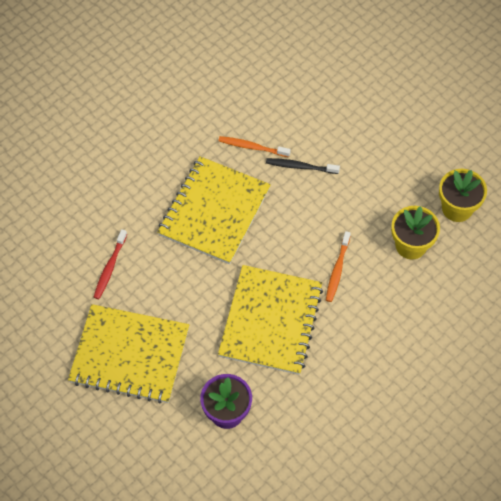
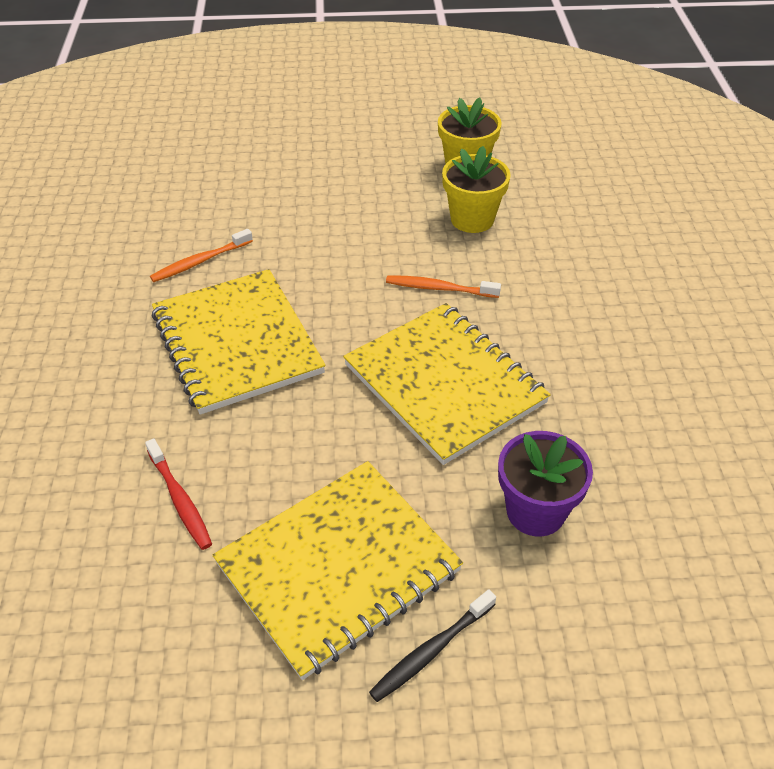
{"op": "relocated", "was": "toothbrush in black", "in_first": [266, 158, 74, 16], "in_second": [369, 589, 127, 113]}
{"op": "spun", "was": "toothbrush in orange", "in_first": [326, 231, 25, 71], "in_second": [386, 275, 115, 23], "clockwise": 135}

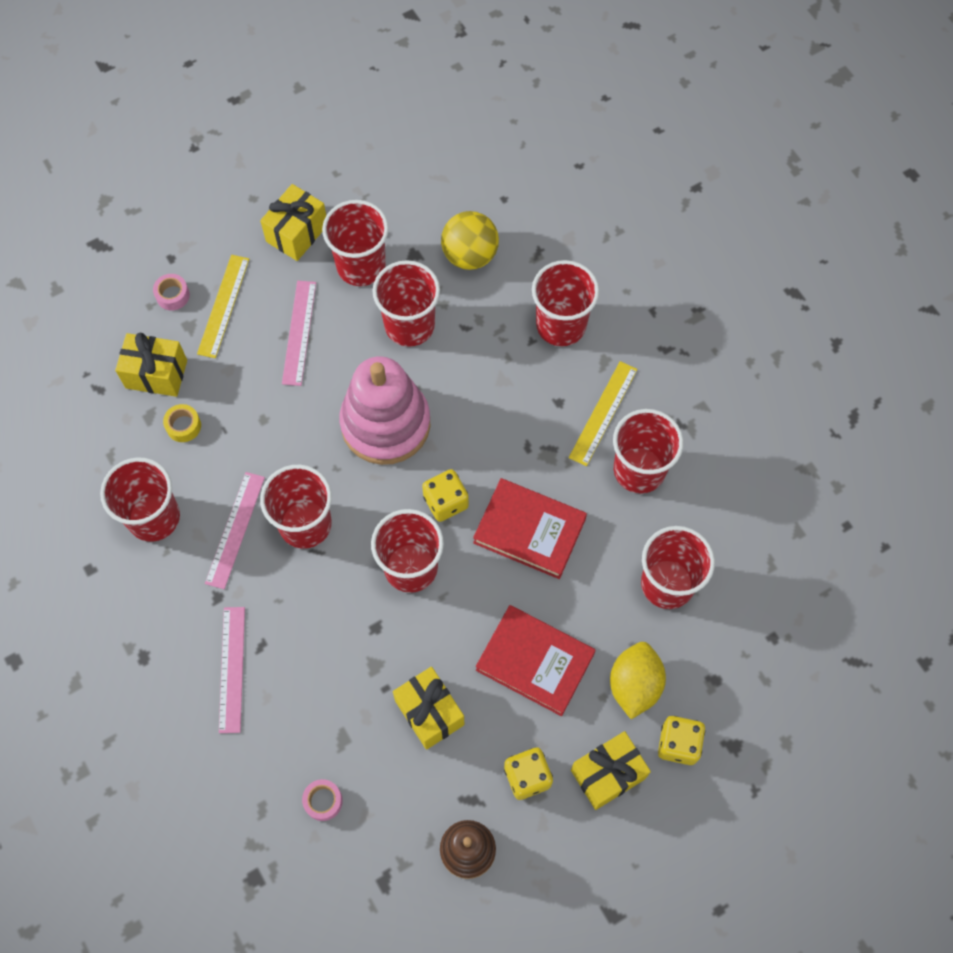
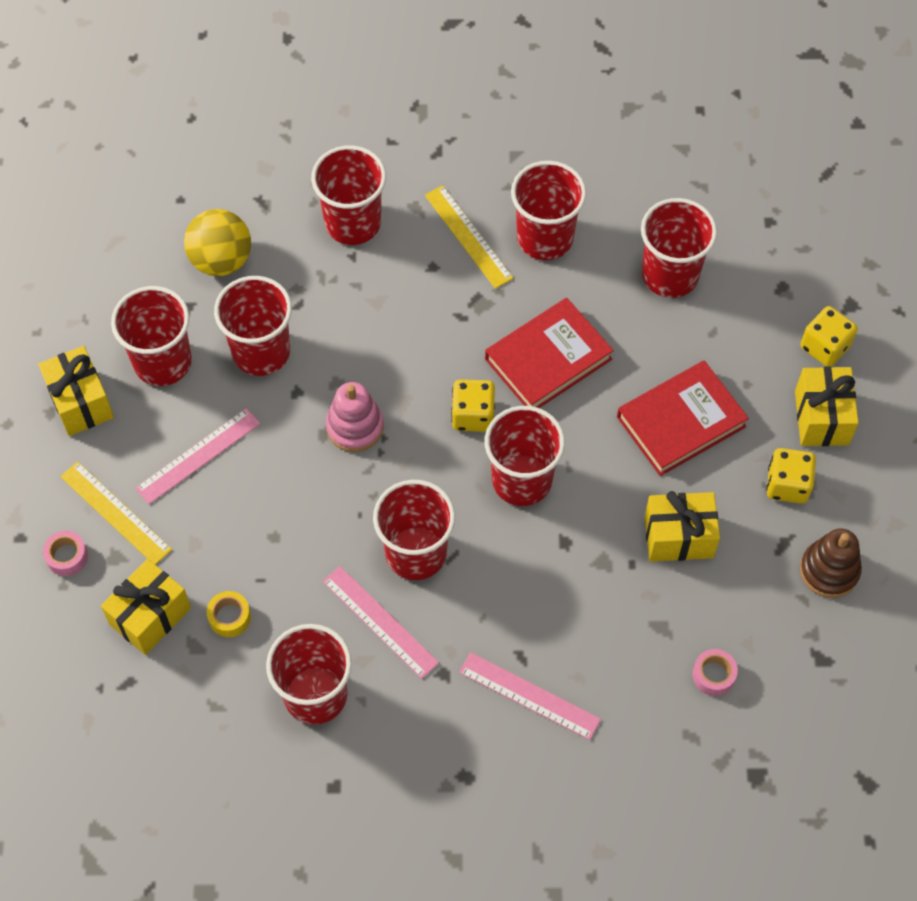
{"op": "missing", "was": "lemon in yellow", "in_first": [610, 642, 56, 77]}
{"op": "spun", "was": "ruler in pink", "in_first": [282, 281, 34, 105], "in_second": [135, 408, 125, 96], "clockwise": -75}
{"op": "size", "was": "stacking toy in pink", "in_first": [340, 356, 90, 109], "in_second": [326, 382, 58, 70], "ratio": 0.55}

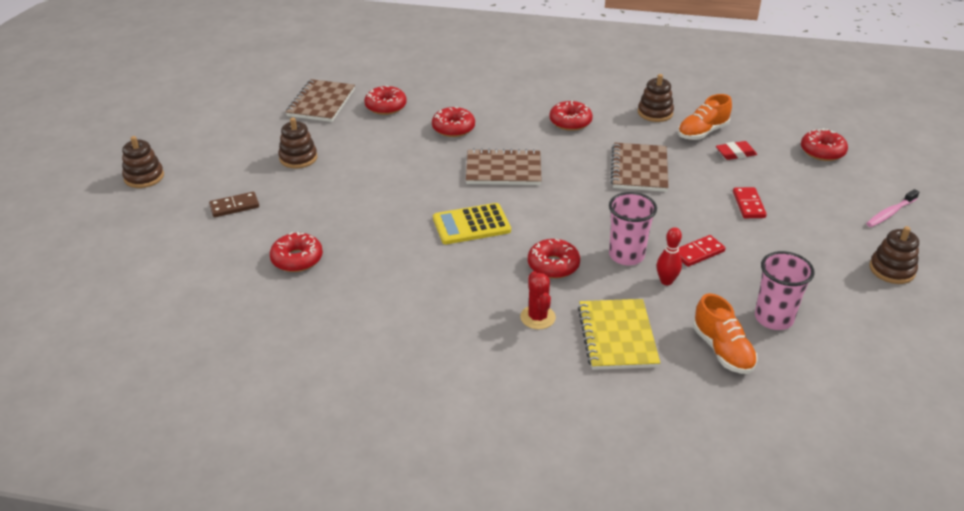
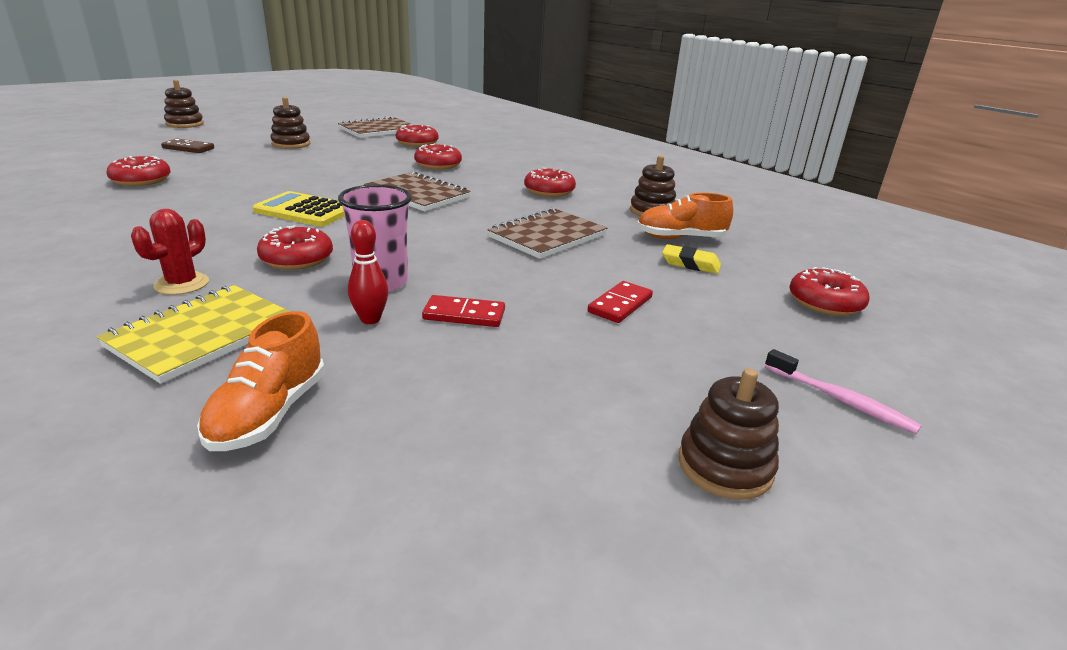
{"op": "missing", "was": "cup in pink", "in_first": [755, 251, 60, 79]}
{"op": "colour", "was": "eraser in red", "now": "eraser in yellow", "in_first": [716, 141, 41, 19], "in_second": [662, 244, 59, 30]}
{"op": "spun", "was": "toothbrush in pink", "in_first": [866, 189, 53, 38], "in_second": [765, 349, 157, 85], "clockwise": -135}

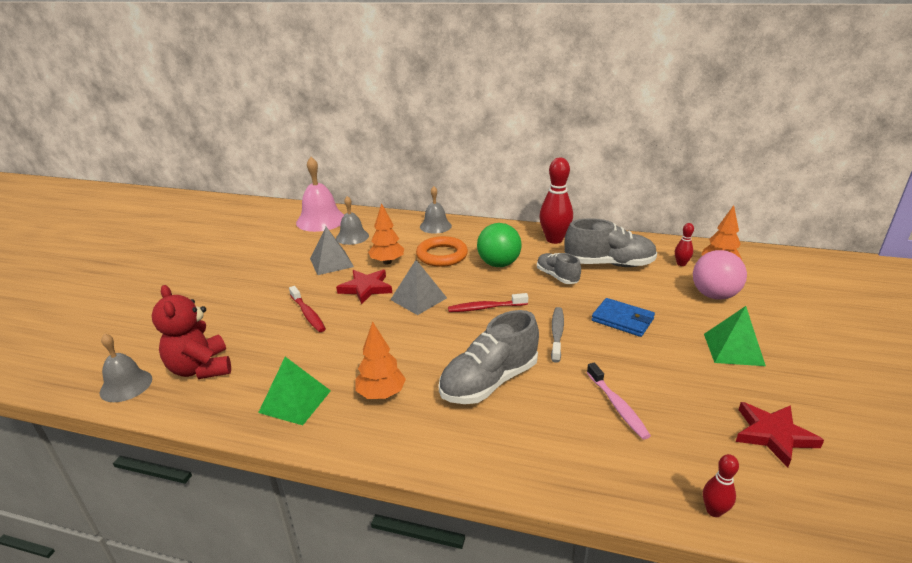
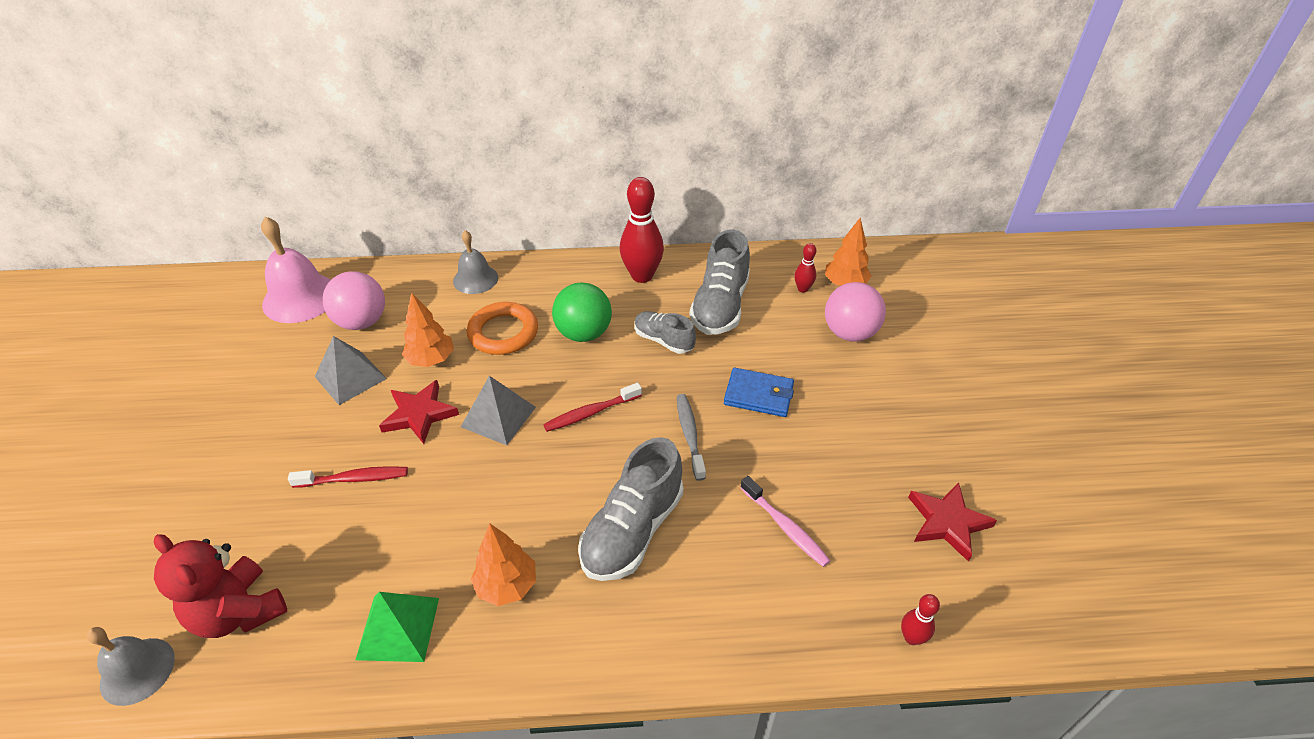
{"op": "missing", "was": "pyramid in green", "in_first": [704, 306, 62, 60]}
{"op": "exchanged", "was": "bell in grey", "now": "ball in pink", "in_first": [336, 196, 33, 49], "in_second": [323, 271, 62, 59]}
{"op": "spun", "was": "toothbrush in red", "in_first": [289, 286, 37, 46], "in_second": [288, 466, 120, 22], "clockwise": -45}
{"op": "spun", "was": "shoe in grey", "in_first": [564, 218, 93, 49], "in_second": [689, 230, 61, 105], "clockwise": 120}

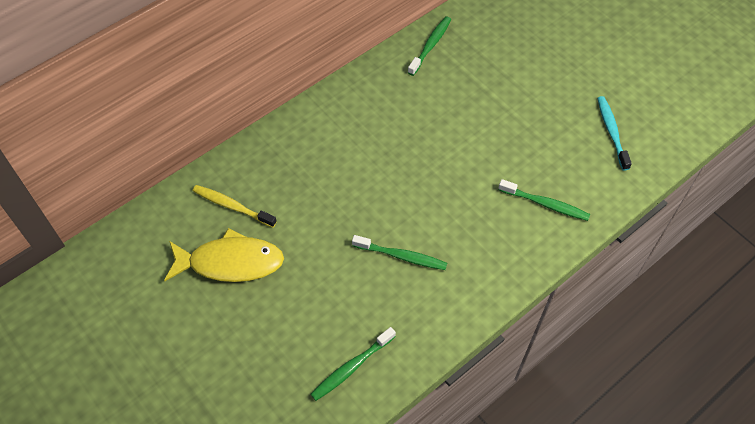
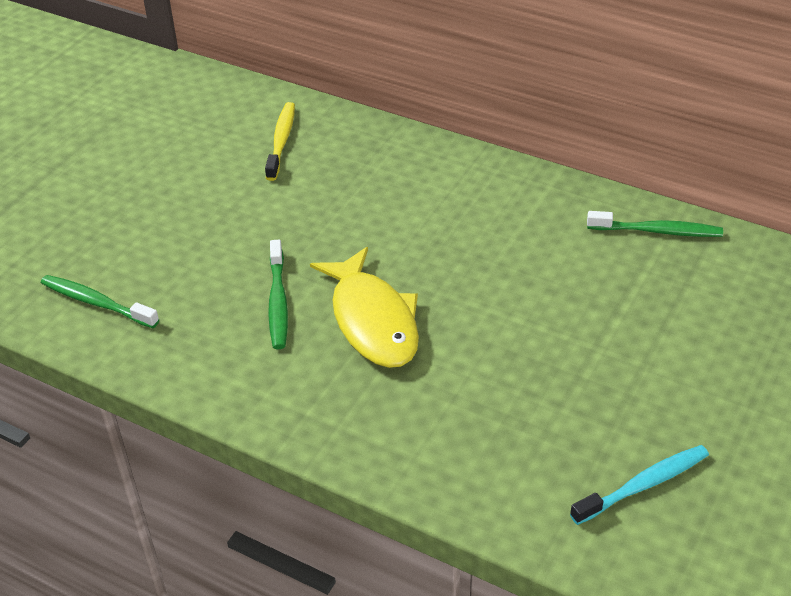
{"op": "missing", "was": "toothbrush in green", "in_first": [499, 179, 91, 42]}
{"op": "relocated", "was": "fish in yellow", "in_first": [164, 228, 120, 54], "in_second": [310, 247, 109, 121]}

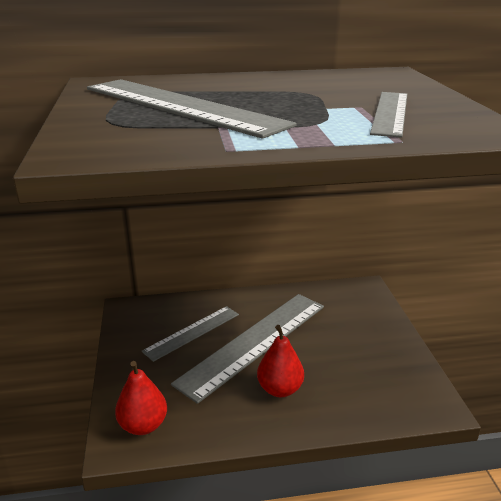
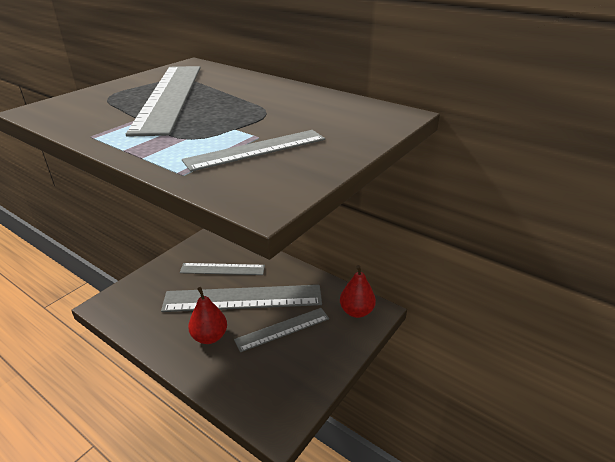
{"op": "appeared", "now": "ruler in grey", "in_second": [234, 308, 95, 44]}
{"op": "relocated", "was": "pear in red", "in_first": [115, 361, 52, 74], "in_second": [340, 265, 36, 53]}

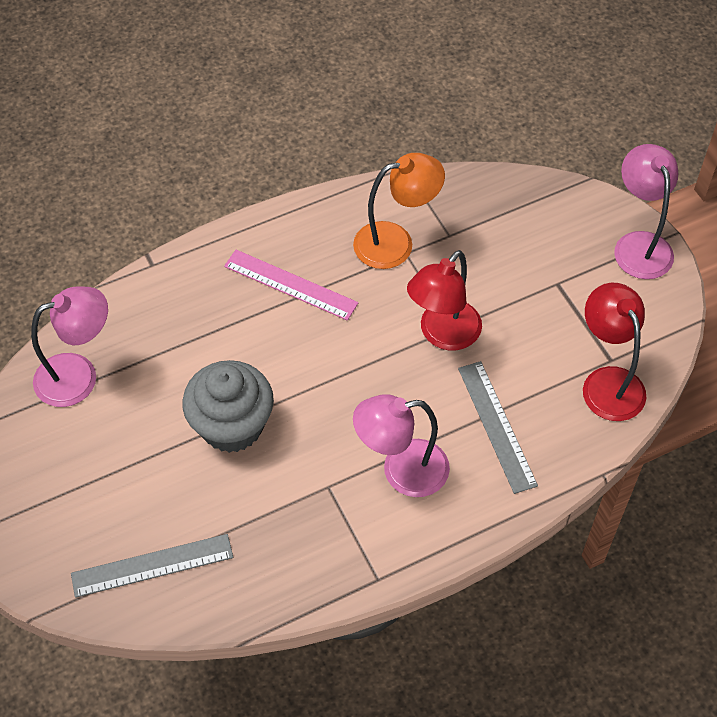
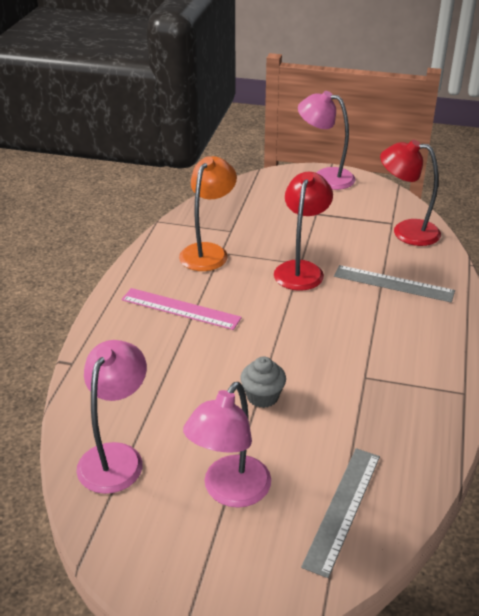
{"op": "relocated", "was": "lamp in pink", "in_first": [353, 394, 97, 103], "in_second": [183, 382, 88, 126]}
{"op": "spun", "was": "ruler in pink", "in_first": [224, 250, 135, 71], "in_second": [121, 288, 121, 42], "clockwise": 45}
{"op": "spun", "was": "lamp in red", "in_first": [407, 250, 75, 100], "in_second": [274, 172, 59, 119], "clockwise": -150}
{"op": "size", "was": "cupcake in grey", "in_first": [182, 360, 92, 93], "in_second": [240, 356, 46, 52], "ratio": 0.55}

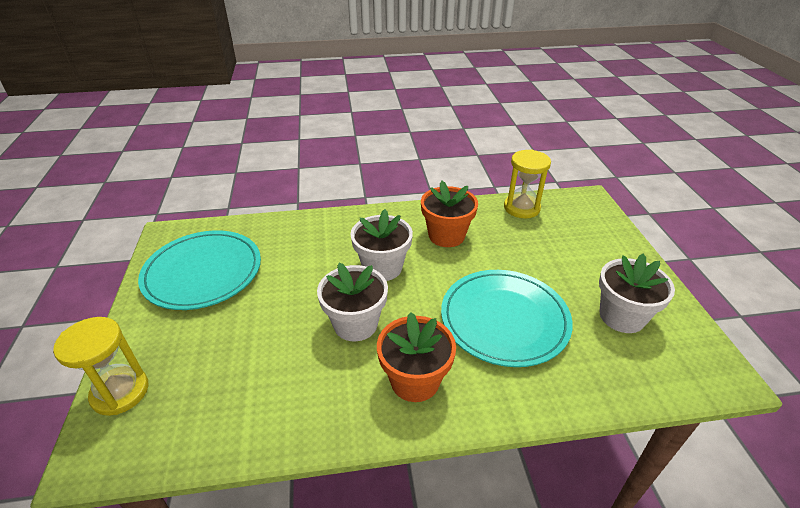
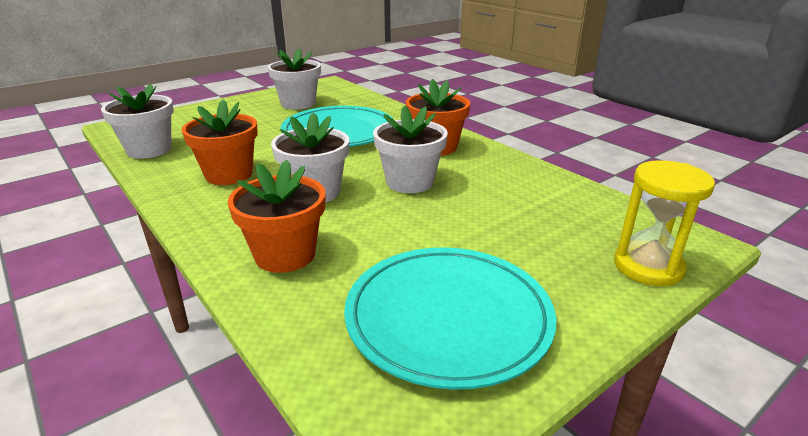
{"op": "appeared", "now": "flower pot in orange", "in_second": [228, 160, 97, 113]}
{"op": "exchanged", "was": "hourglass in yellow", "now": "flower pot in white", "in_first": [504, 150, 47, 68], "in_second": [101, 84, 73, 75]}

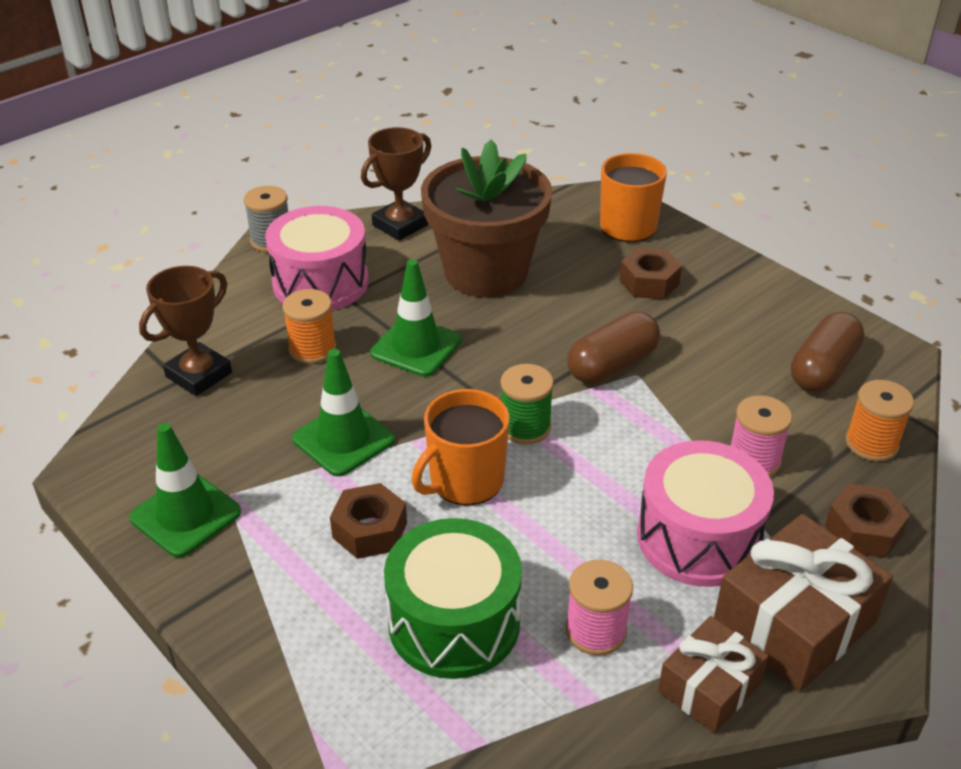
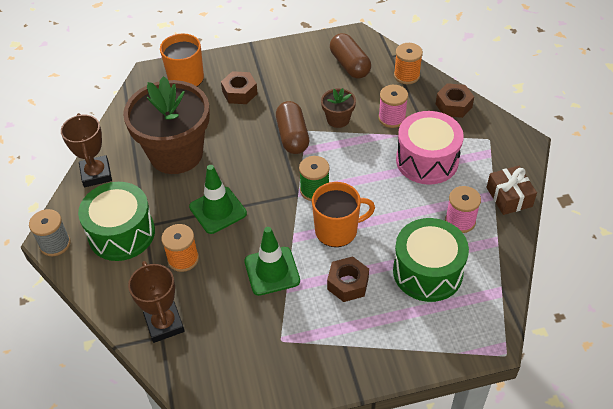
{"op": "missing", "was": "traffic cone in green", "in_first": [129, 423, 112, 135]}
{"op": "missing", "was": "gift in brown", "in_first": [714, 514, 179, 178]}
{"op": "appeared", "now": "flower pot in brown", "in_second": [321, 88, 35, 40]}
{"op": "colour", "was": "drum in pink", "now": "drum in green", "in_first": [265, 206, 104, 104], "in_second": [78, 182, 77, 79]}
{"op": "spun", "was": "mug in orange", "in_first": [411, 389, 99, 116], "in_second": [312, 182, 63, 65], "clockwise": -90}

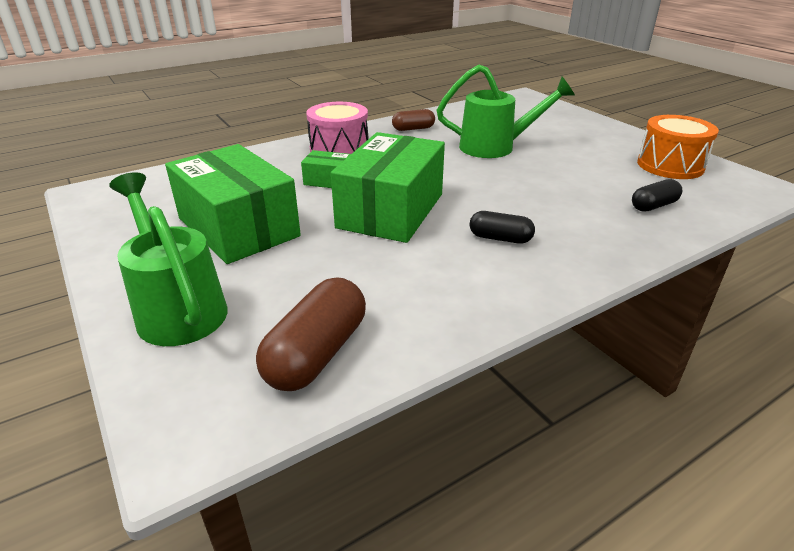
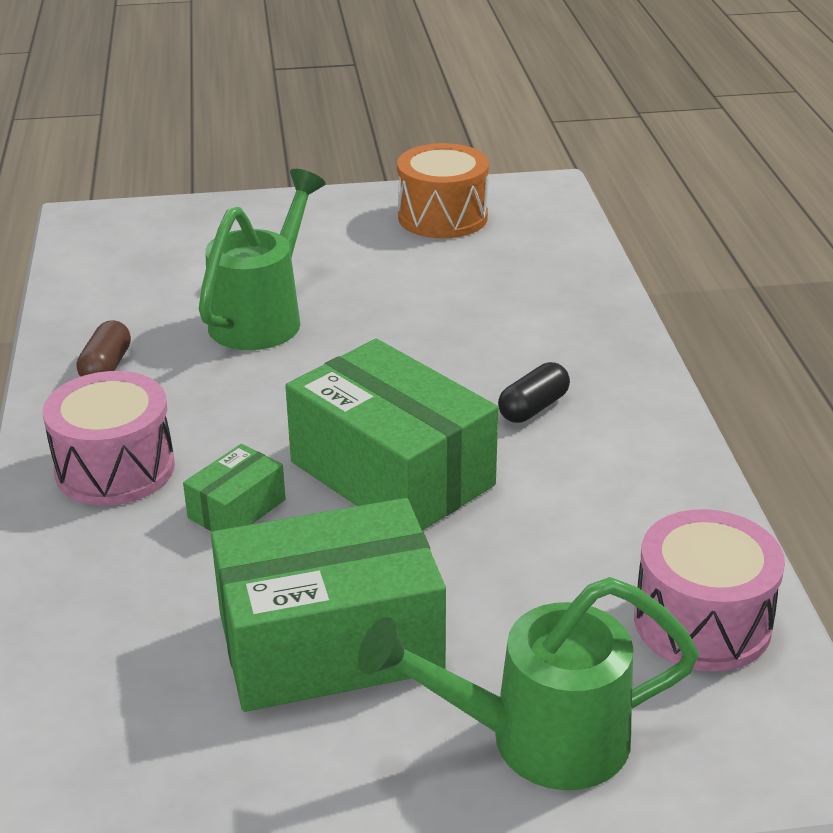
{"op": "missing", "was": "capsule in black", "in_first": [632, 179, 51, 33]}
{"op": "exchanged", "was": "capsule in brown", "now": "drum in pink", "in_first": [256, 277, 110, 114], "in_second": [634, 509, 151, 163]}

